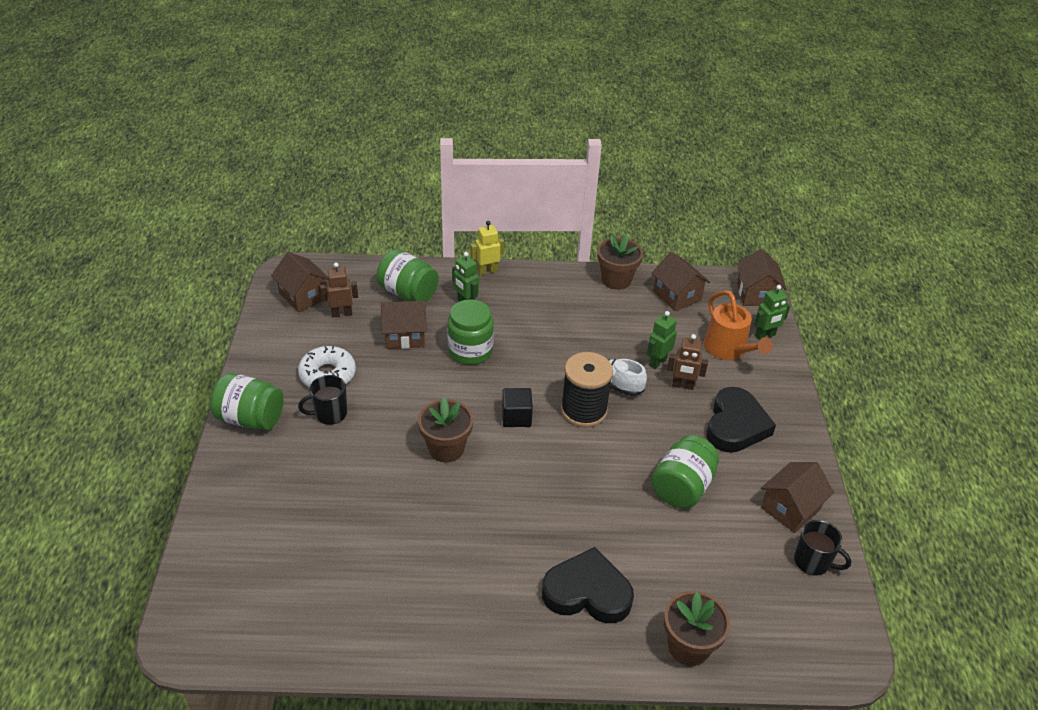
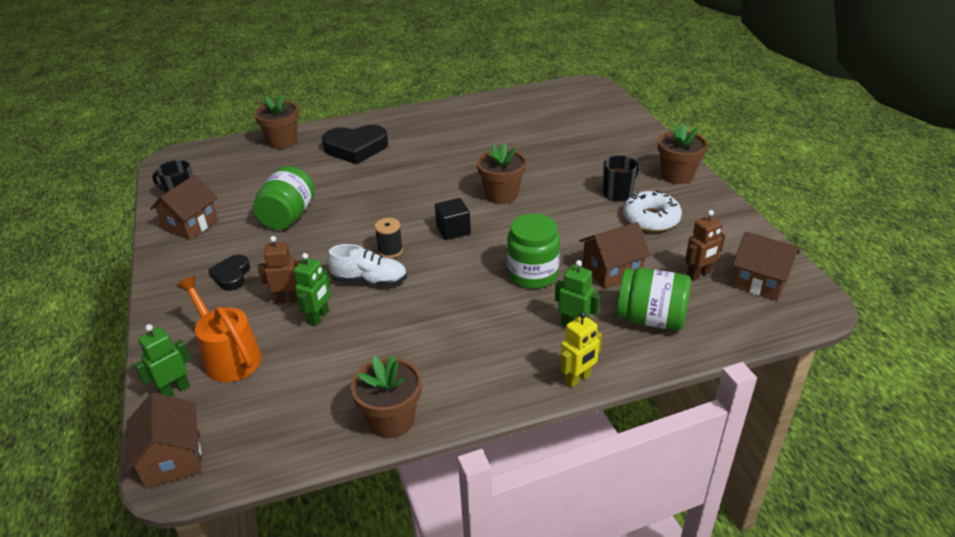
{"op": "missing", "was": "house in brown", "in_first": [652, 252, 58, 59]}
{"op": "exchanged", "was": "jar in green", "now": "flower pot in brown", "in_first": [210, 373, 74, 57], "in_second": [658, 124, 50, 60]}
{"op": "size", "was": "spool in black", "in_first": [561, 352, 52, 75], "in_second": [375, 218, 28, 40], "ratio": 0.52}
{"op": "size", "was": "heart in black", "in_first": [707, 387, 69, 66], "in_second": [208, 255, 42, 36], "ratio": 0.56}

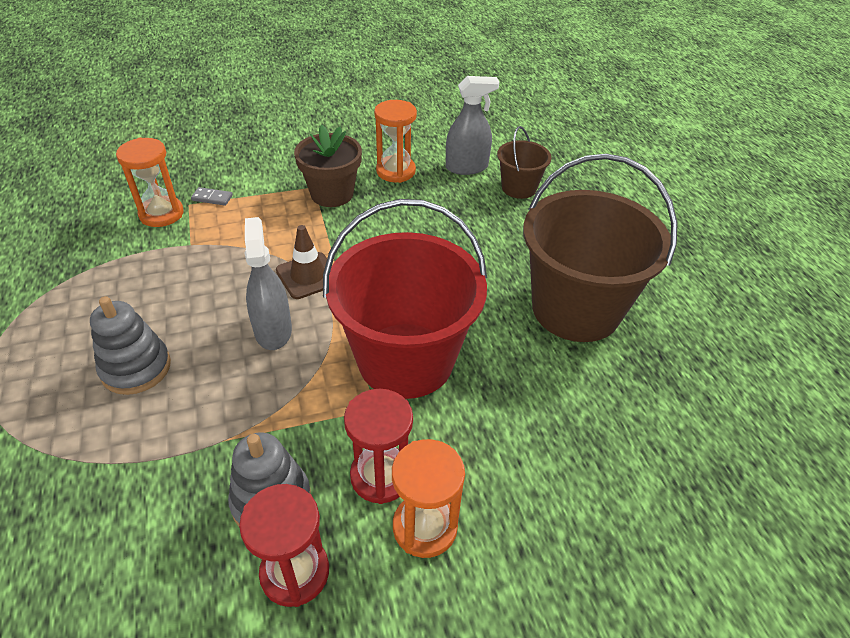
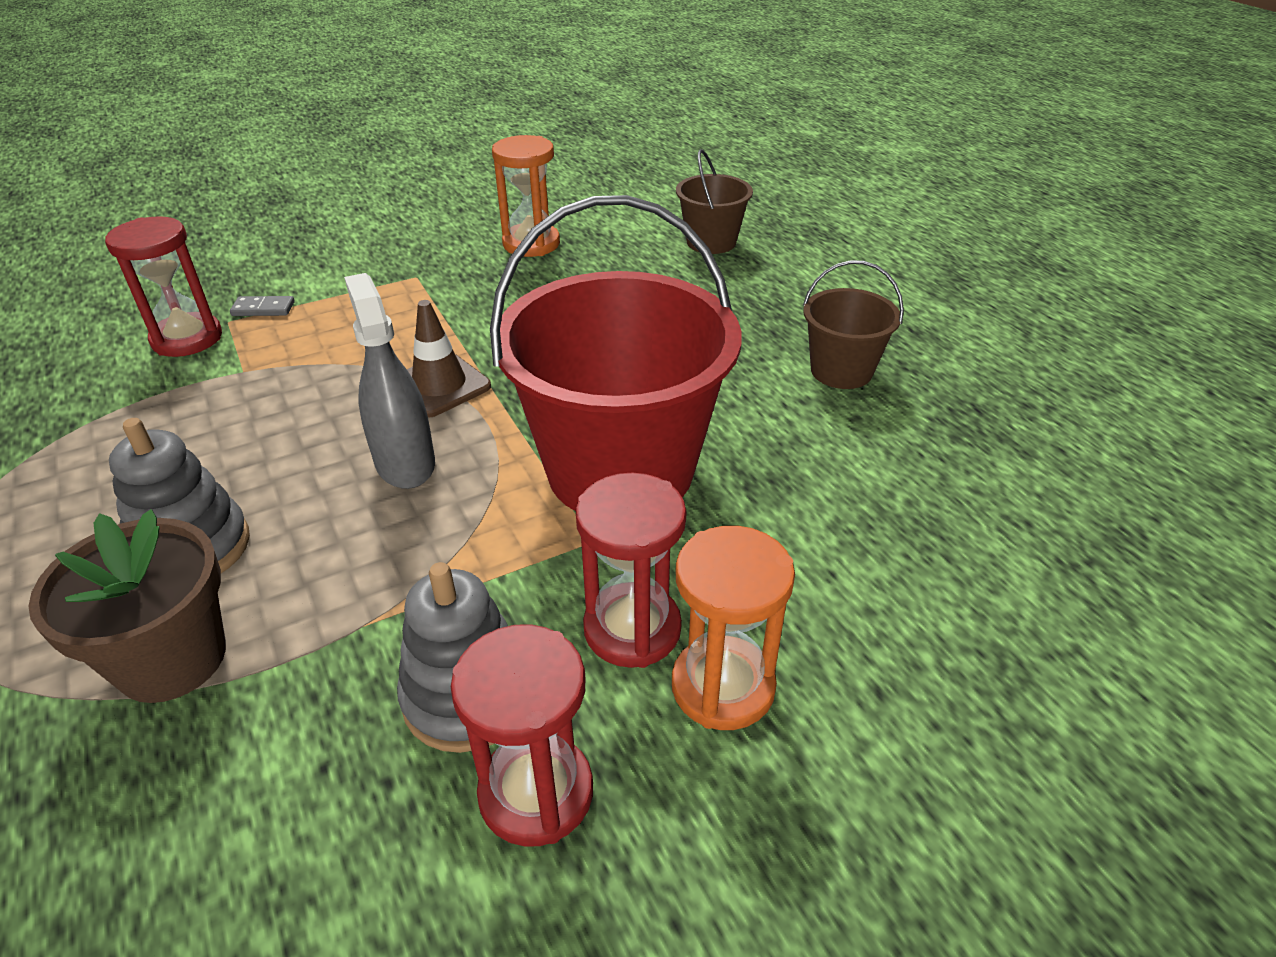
{"op": "missing", "was": "spray bottle in grey", "in_first": [446, 76, 53, 99]}
{"op": "relocated", "was": "flower pot in brown", "in_first": [294, 125, 68, 82], "in_second": [28, 509, 198, 194]}
{"op": "colour", "was": "hourglass in orange", "now": "hourglass in red", "in_first": [116, 137, 68, 90], "in_second": [105, 216, 117, 141]}
{"op": "size", "was": "bucket in brown", "in_first": [523, 154, 154, 188], "in_second": [803, 260, 101, 129], "ratio": 0.48}

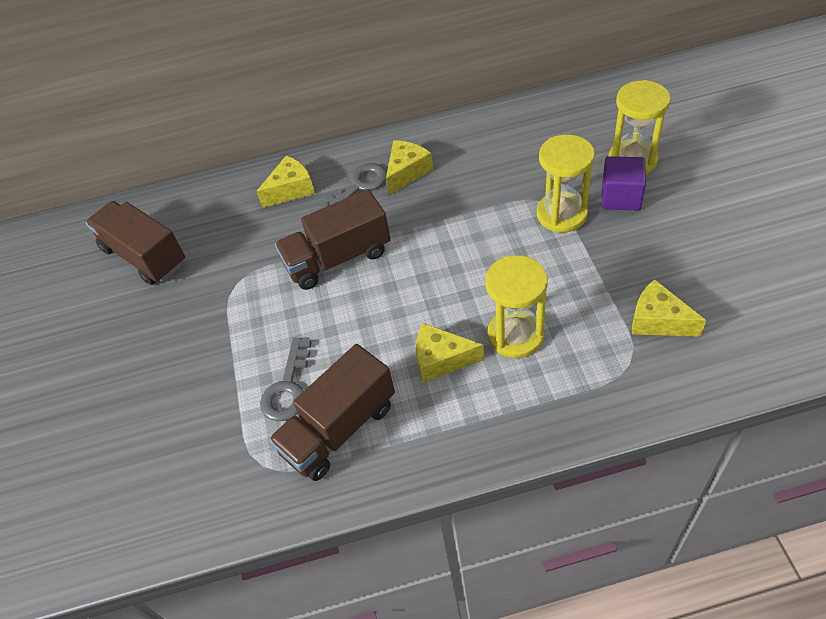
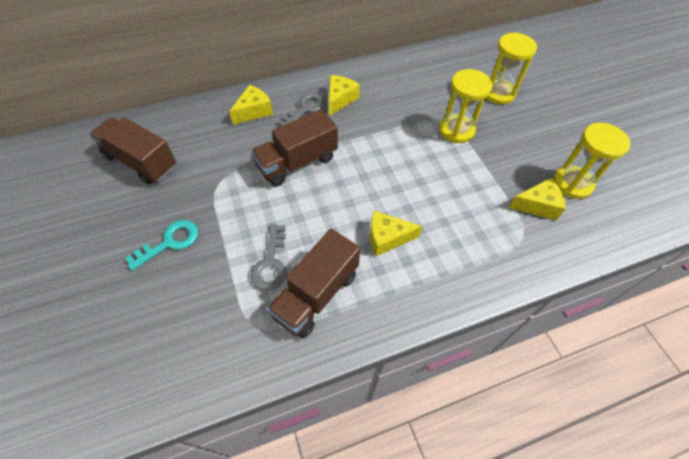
{"op": "missing", "was": "cube in purple", "in_first": [602, 156, 44, 54]}
{"op": "appeared", "now": "key in turquoise", "in_second": [125, 220, 73, 51]}
{"op": "relocated", "was": "hourglass in yellow", "in_first": [485, 255, 63, 103], "in_second": [553, 123, 77, 76]}
{"op": "spun", "was": "cheese in yellow", "in_first": [632, 279, 75, 58], "in_second": [508, 178, 58, 42], "clockwise": 150}

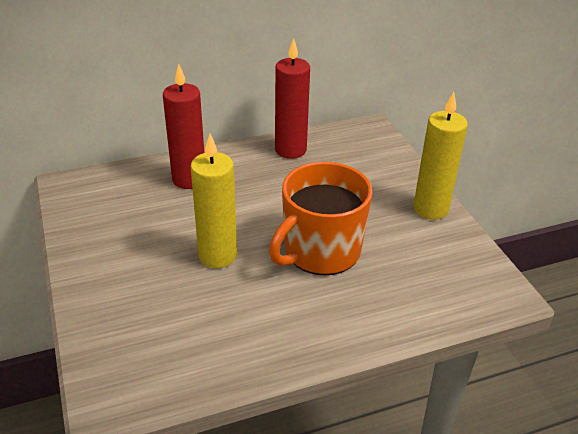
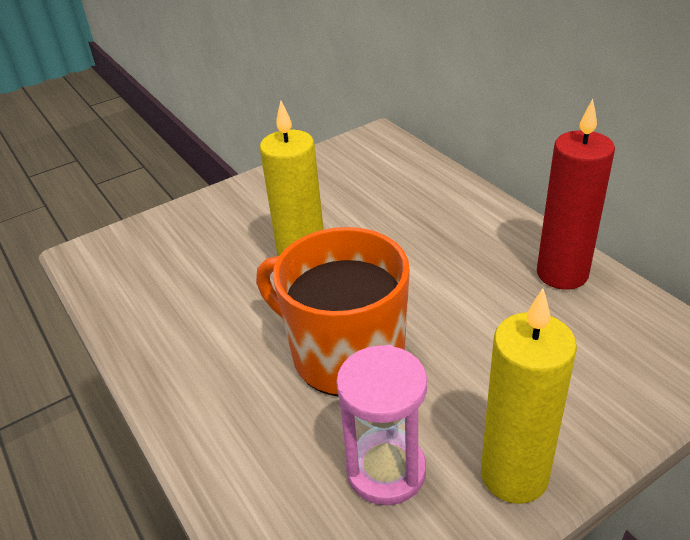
{"op": "missing", "was": "candle in red", "in_first": [163, 64, 41, 125]}
{"op": "appeared", "now": "hourglass in pink", "in_second": [336, 345, 91, 160]}

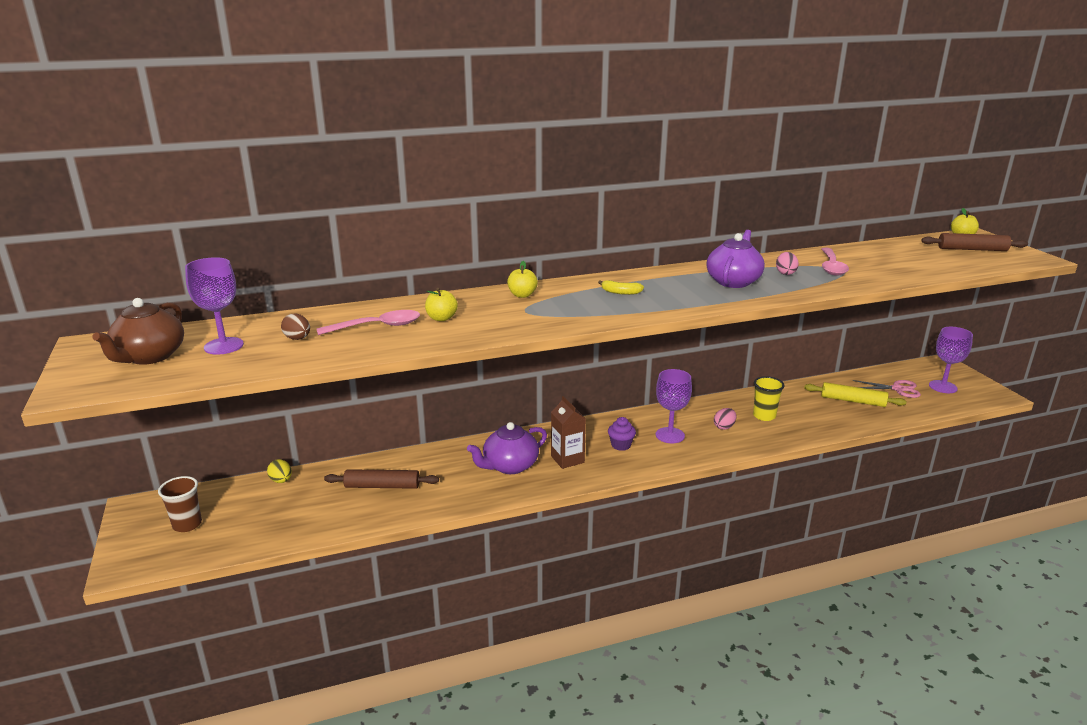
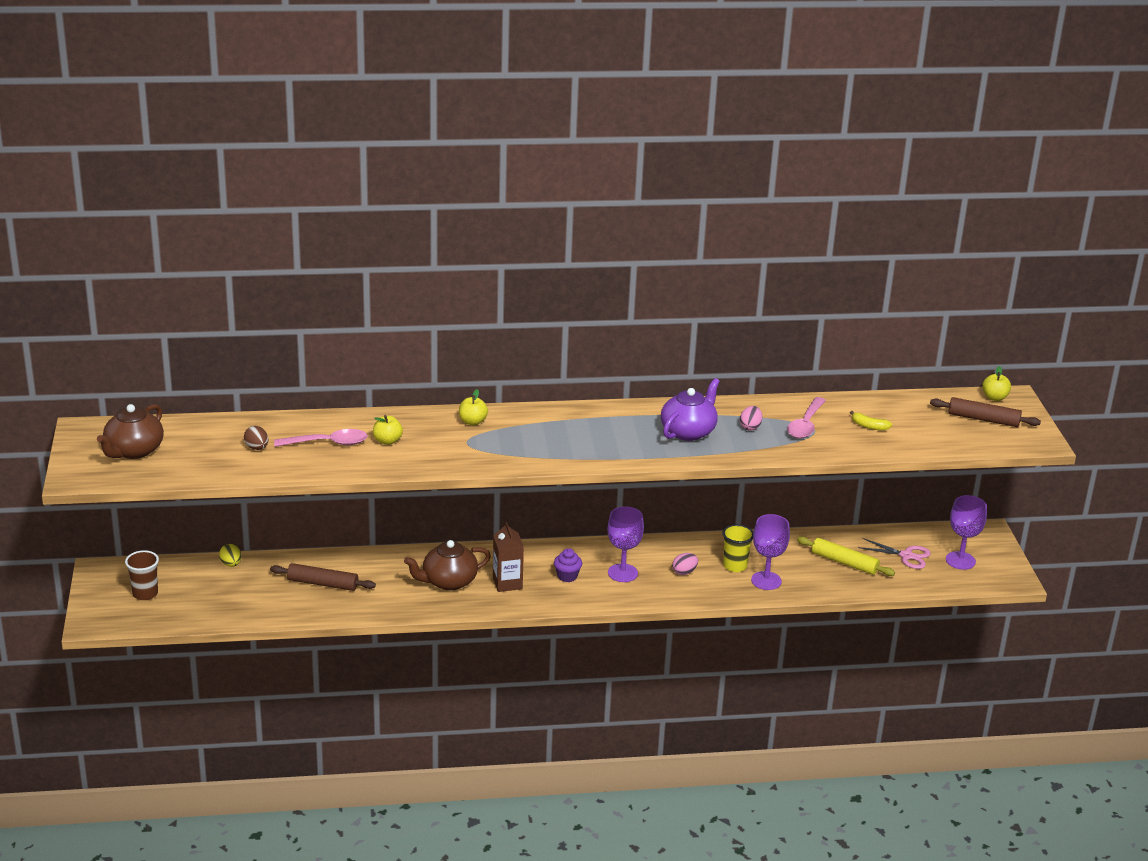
{"op": "relocated", "was": "goblet in purple", "in_first": [185, 257, 59, 98], "in_second": [751, 514, 39, 76]}
{"op": "relocated", "was": "banana in yellow", "in_first": [598, 280, 46, 15], "in_second": [850, 411, 42, 20]}
{"op": "colour", "was": "teapot in purple", "now": "teapot in brown", "in_first": [467, 422, 80, 52], "in_second": [404, 540, 87, 50]}

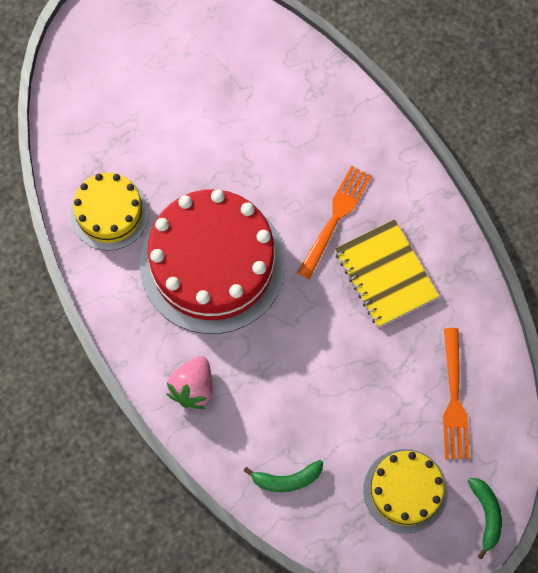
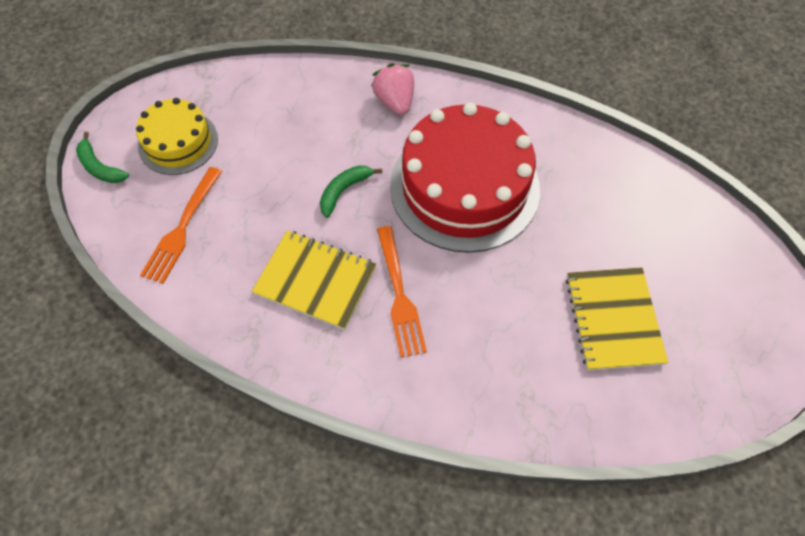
{"op": "missing", "was": "cake in yellow", "in_first": [70, 173, 79, 78]}
{"op": "appeared", "now": "notebook in yellow", "in_second": [566, 267, 102, 104]}
{"op": "relocated", "was": "banana in green", "in_first": [243, 460, 80, 32], "in_second": [320, 165, 62, 53]}
{"op": "spun", "was": "fork in orange", "in_first": [443, 328, 27, 131], "in_second": [140, 167, 82, 117], "clockwise": -120}

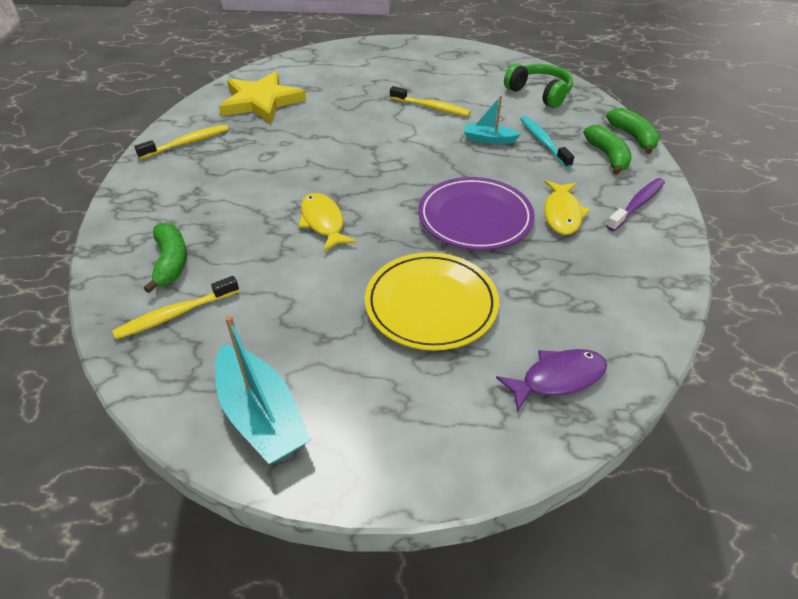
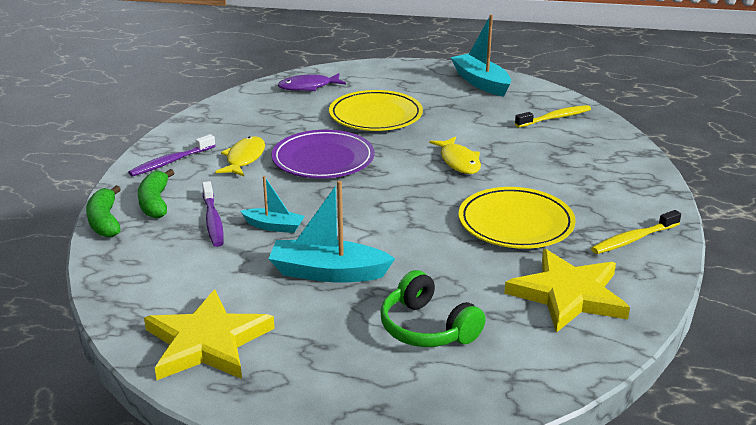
{"op": "missing", "was": "banana in green", "in_first": [143, 223, 44, 70]}
{"op": "appeared", "now": "star in yellow", "in_second": [144, 290, 131, 90]}
{"op": "appeared", "now": "plate in yellow", "in_second": [458, 187, 118, 62]}
{"op": "relocated", "was": "headphones in green", "in_first": [504, 63, 69, 45], "in_second": [380, 270, 106, 77]}
{"op": "exchanged", "was": "toothbrush in yellow", "now": "boat in turquoise", "in_first": [390, 86, 81, 30], "in_second": [268, 181, 127, 102]}
{"op": "colour", "was": "toothbrush in turquoise", "now": "toothbrush in purple", "in_first": [520, 116, 54, 52], "in_second": [202, 181, 22, 66]}

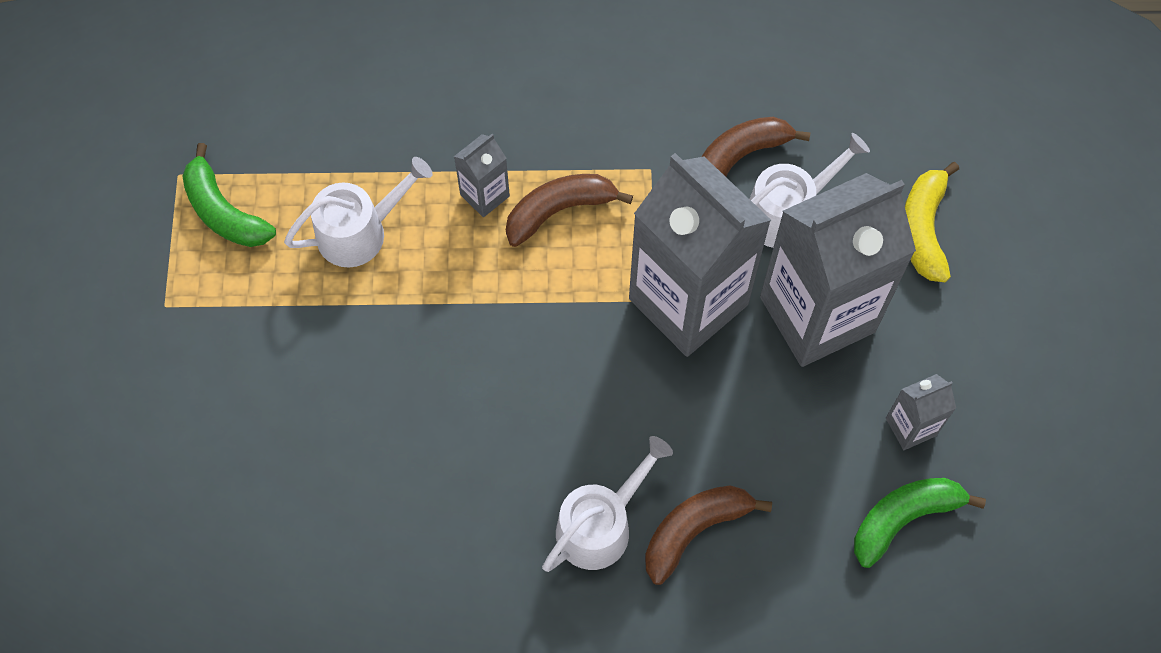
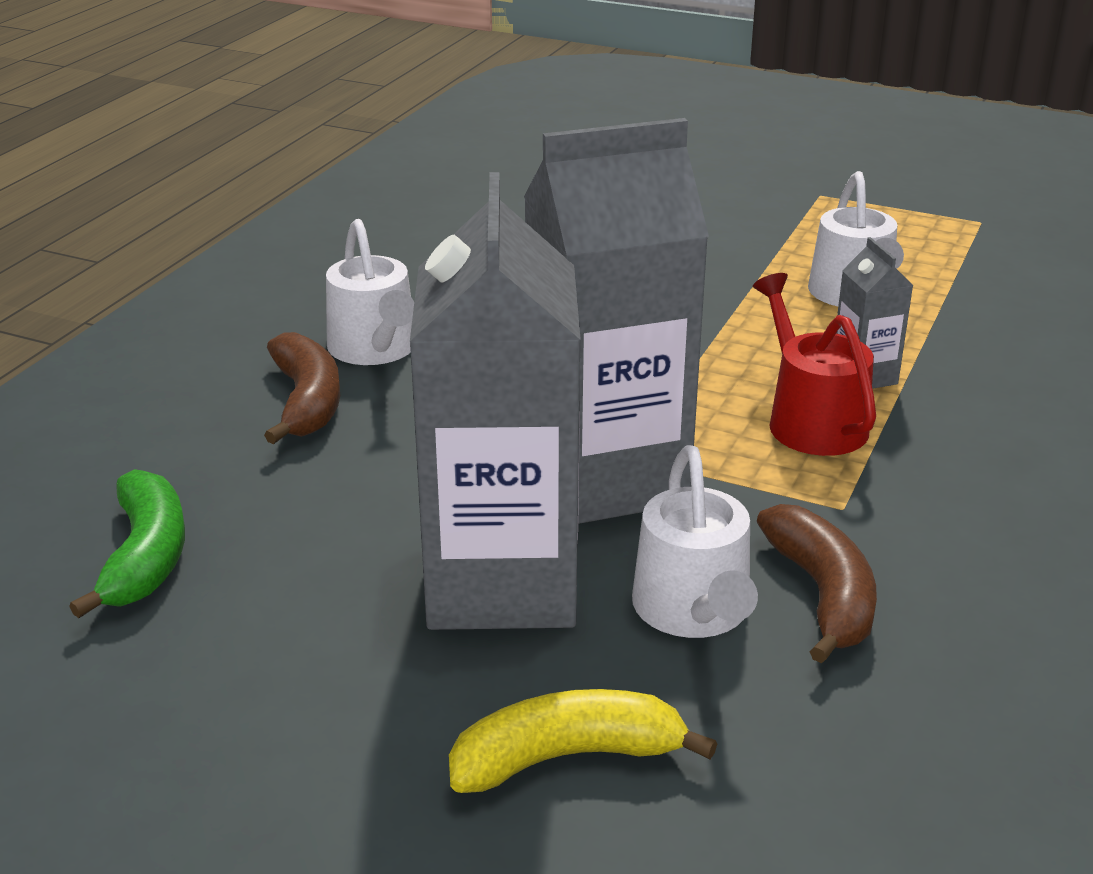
{"op": "missing", "was": "banana in green", "in_first": [182, 143, 94, 104]}
{"op": "missing", "was": "carton in grey", "in_first": [886, 374, 70, 76]}
{"op": "exchanged", "was": "banana in brown", "now": "watering can in red", "in_first": [506, 174, 127, 73], "in_second": [753, 273, 123, 183]}
{"op": "spun", "was": "banana in yellow", "in_first": [905, 162, 54, 120], "in_second": [449, 689, 268, 104], "clockwise": -45}

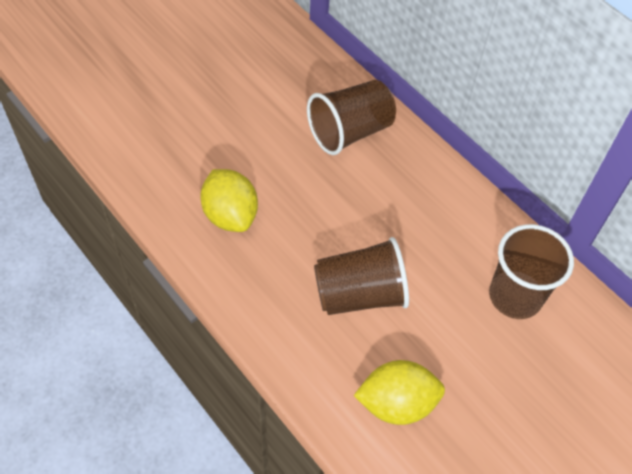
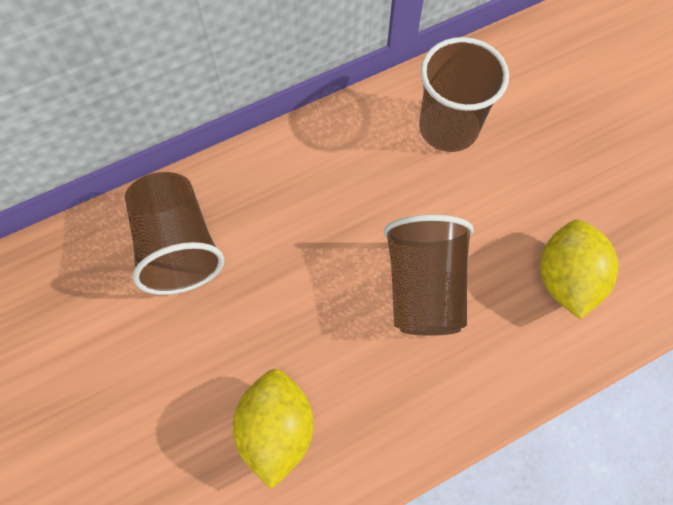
{"op": "spun", "was": "lemon in yellow", "in_first": [200, 169, 58, 63], "in_second": [233, 369, 81, 120], "clockwise": -75}

